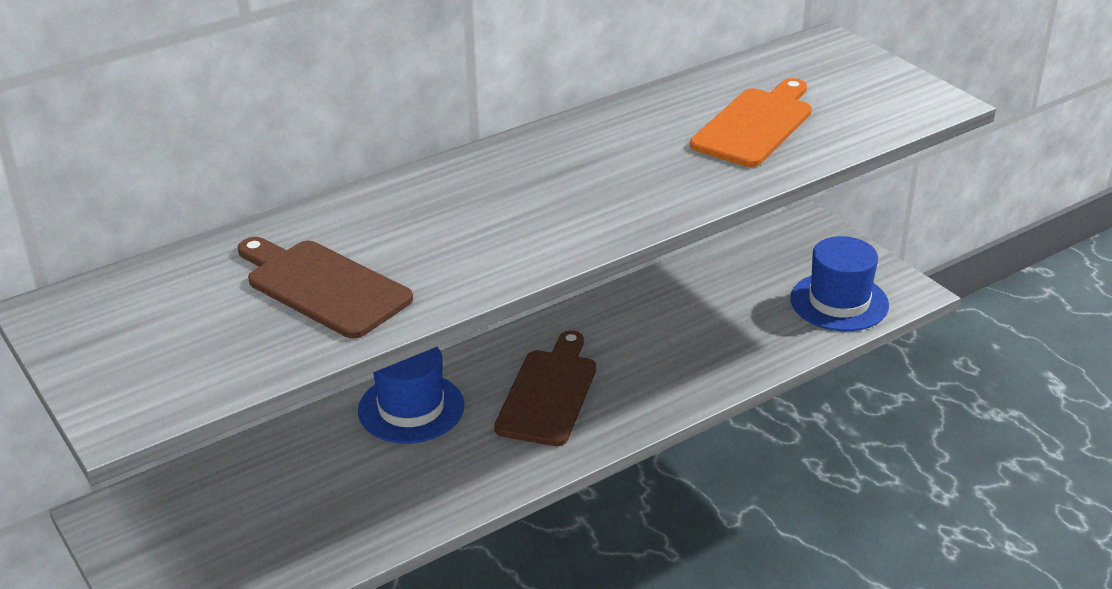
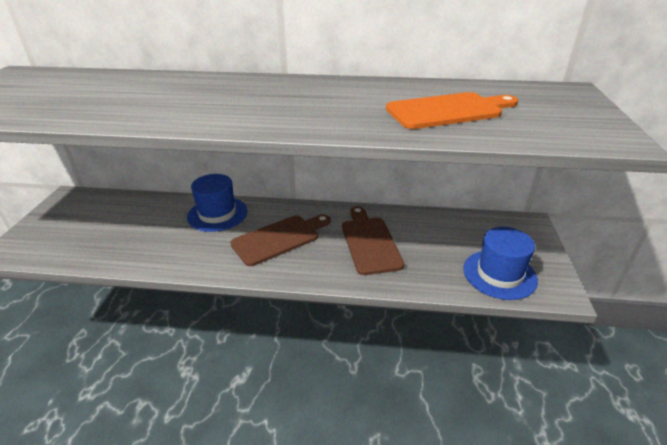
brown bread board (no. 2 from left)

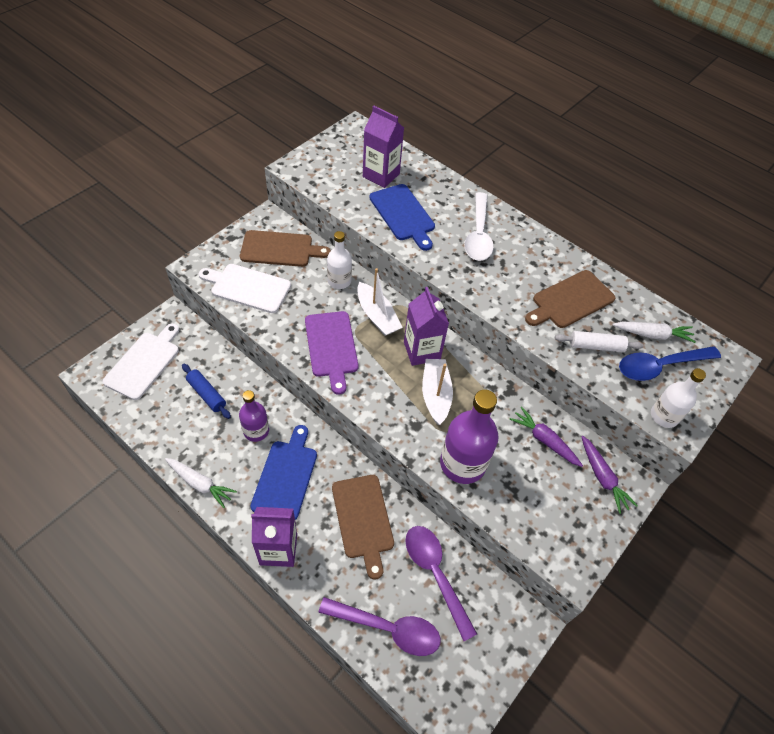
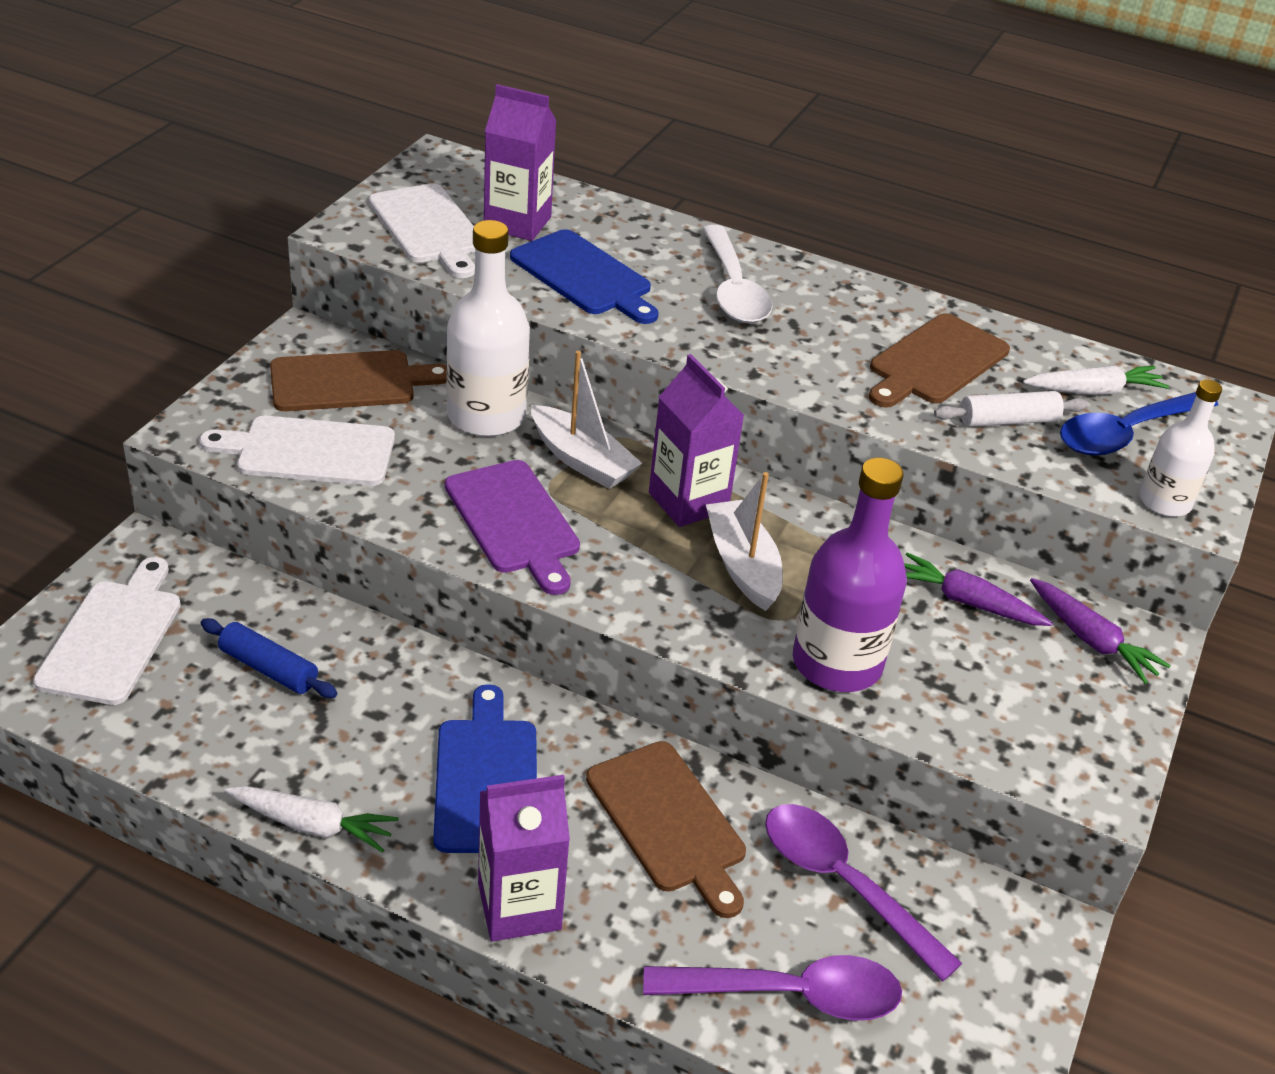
royal purple bottle (no. 1 from left in the first image)
pure white bottle (no. 1 from left)
pure white bread board (no. 3 from left)

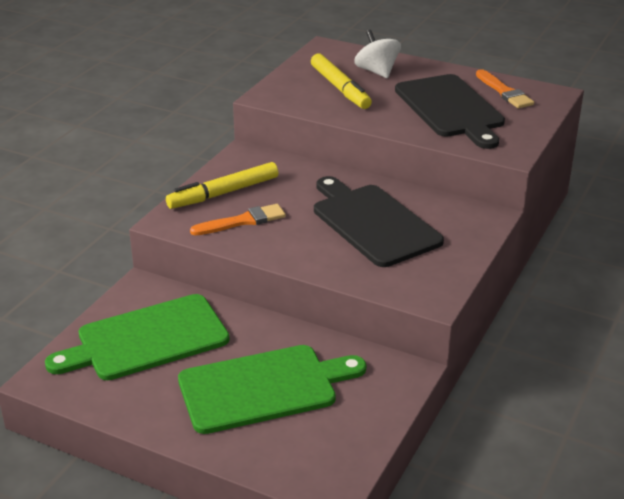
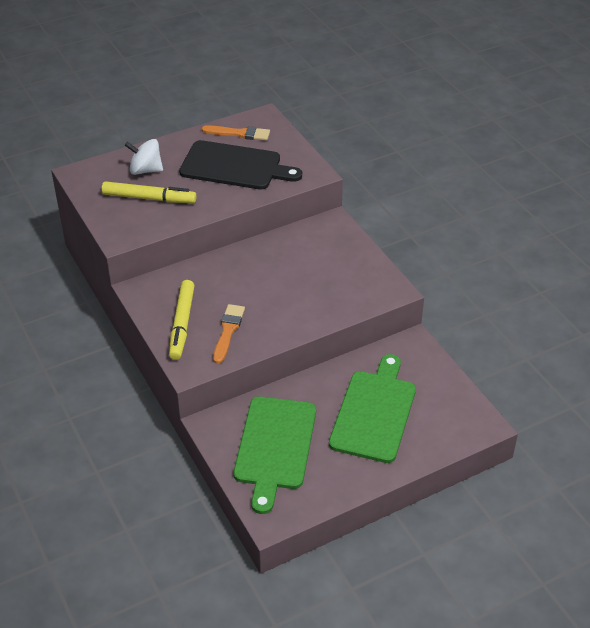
ebony bread board (no. 1 from left in the first image)

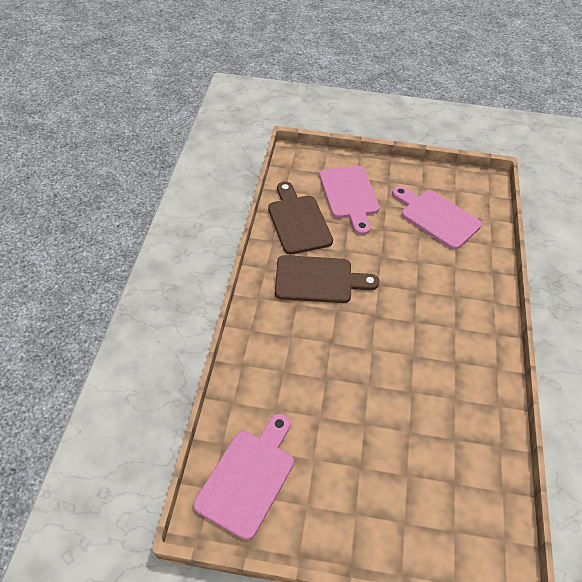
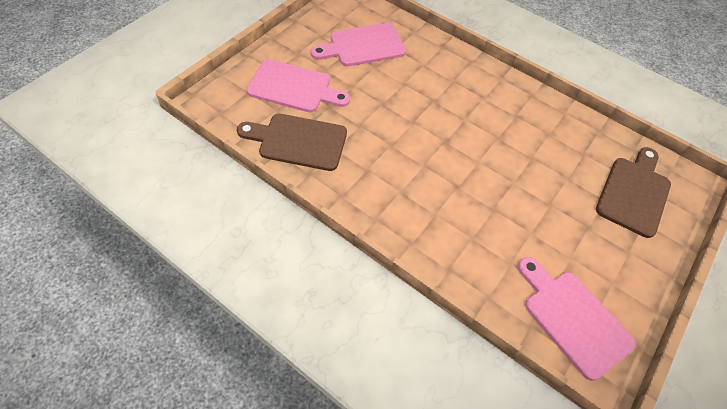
brown bread board (no. 2 from left)

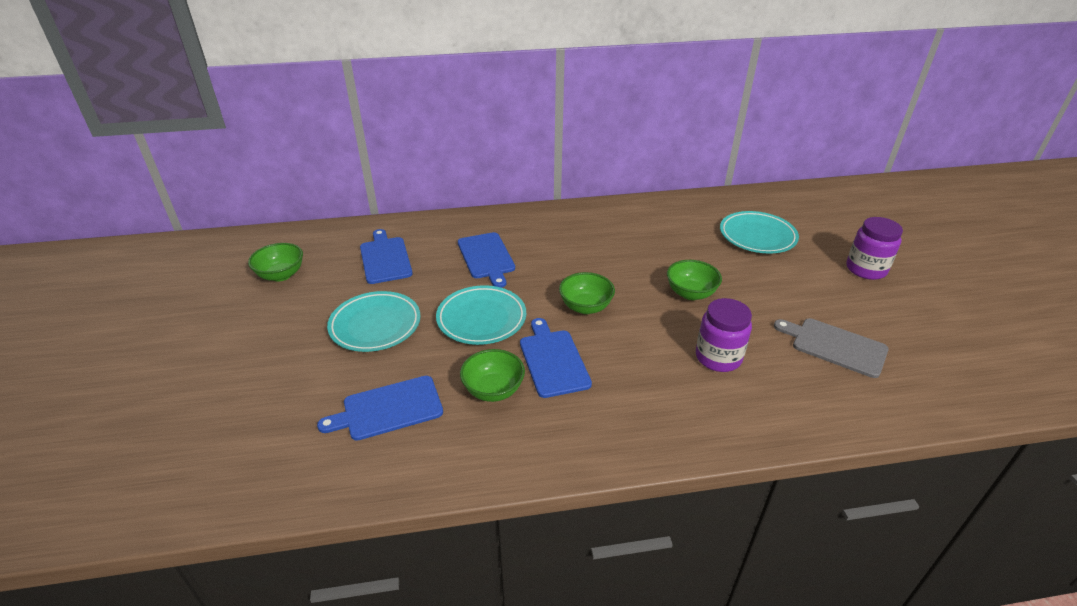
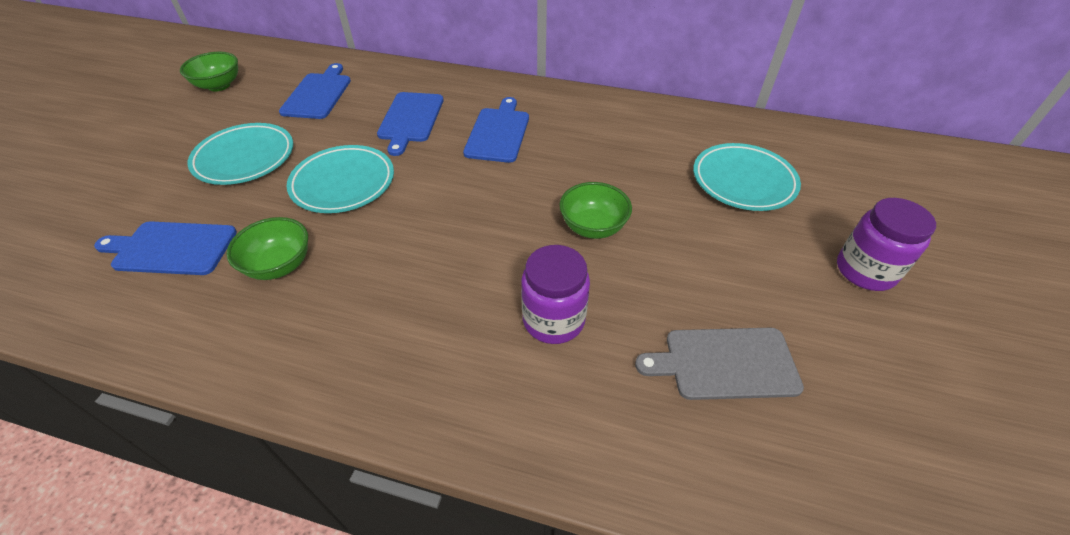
cobalt bread board (no. 4 from left)
emerald serving bowl (no. 3 from left in the first image)
ash-grey bread board

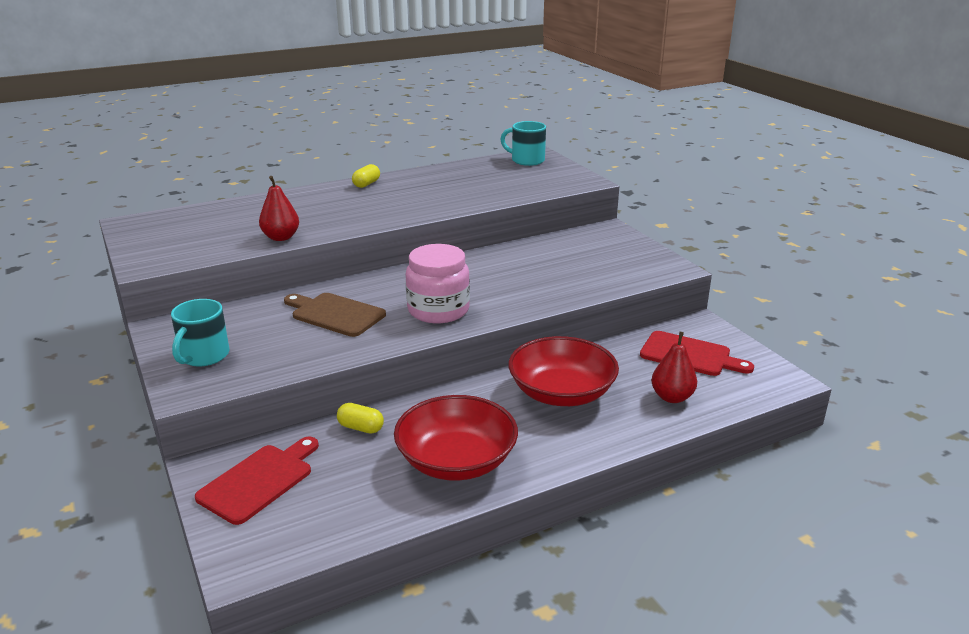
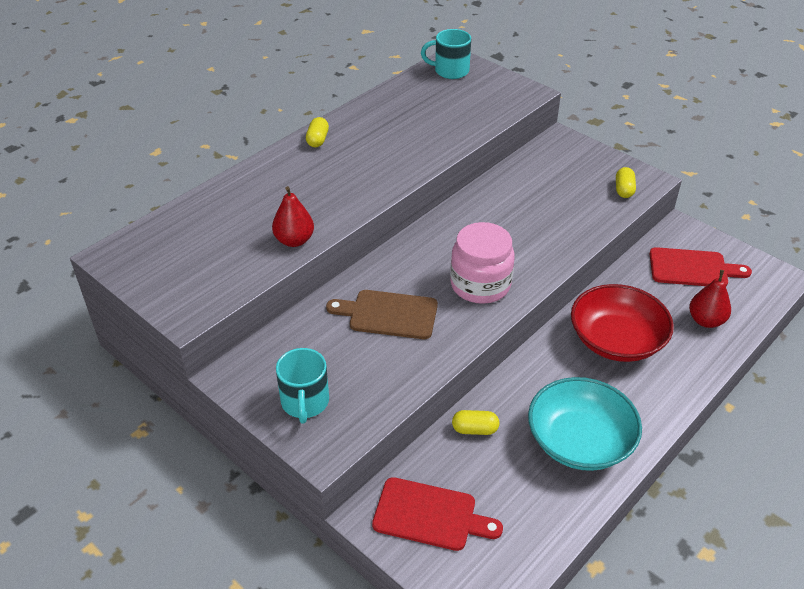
red bread board (no. 1 from left)
turquoise serving bowl
golden capsule (no. 3 from left)

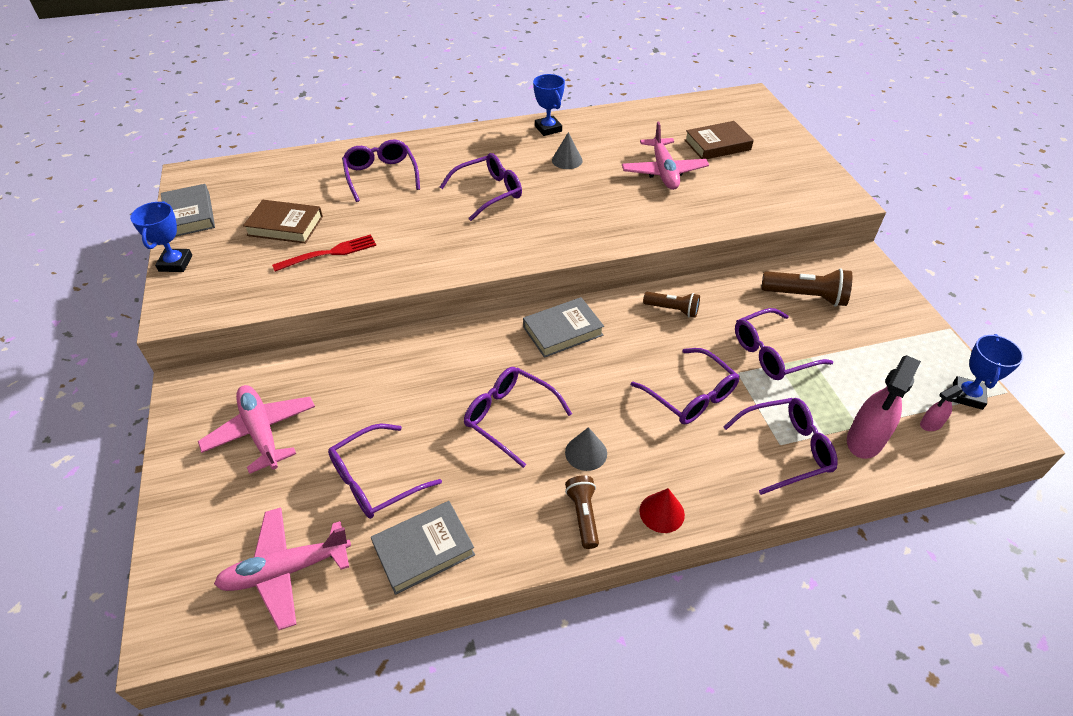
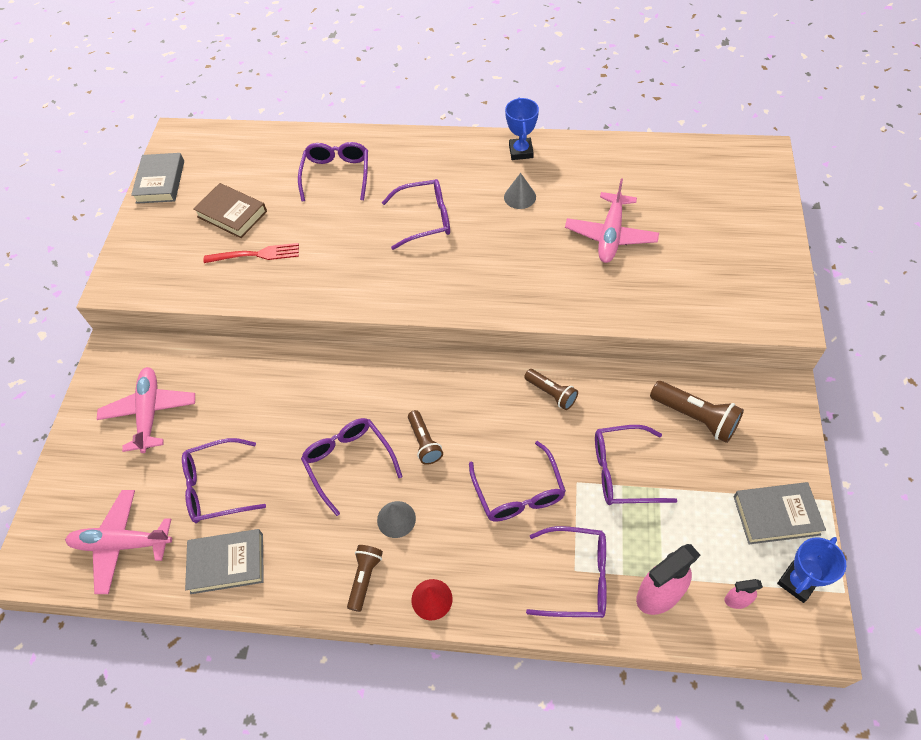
cobalt trophy (no. 1 from left in the first image)
ash-grey hardback (no. 3 from left)
brown hardback (no. 2 from left in the first image)
brown flashlight (no. 2 from left)

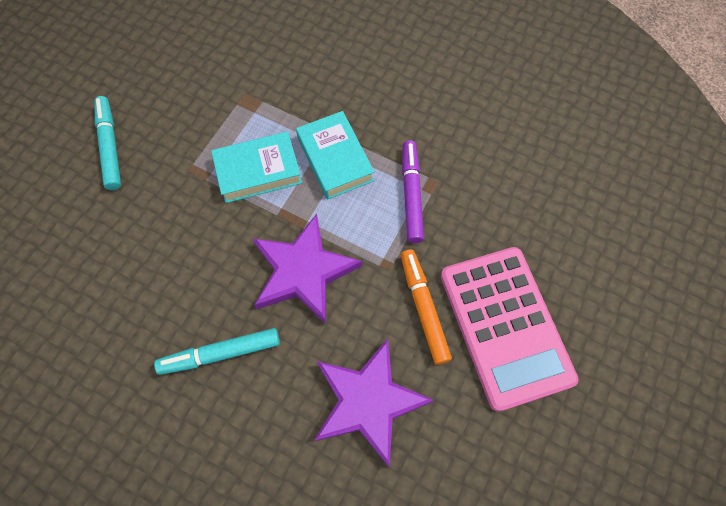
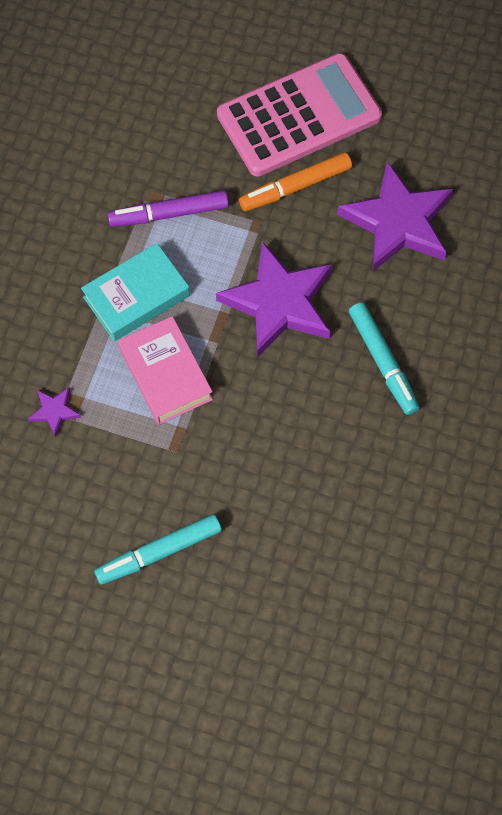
pink hardback
royal purple star shape (no. 1 from left)

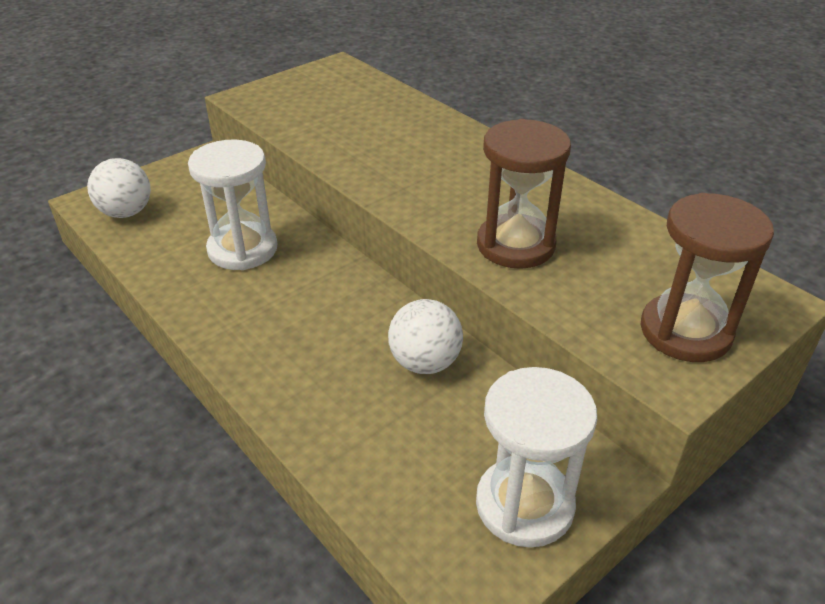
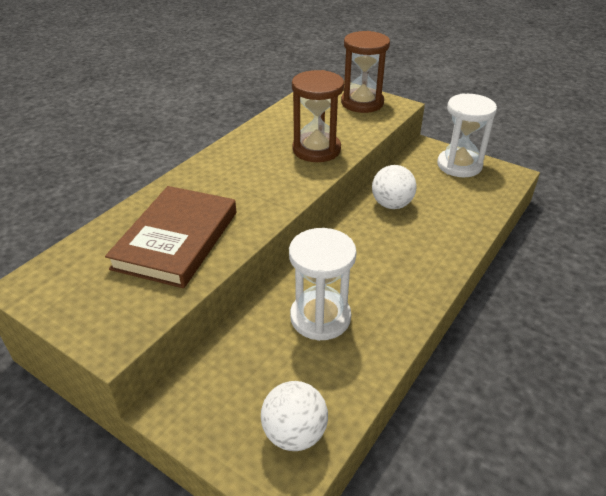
brown hardback

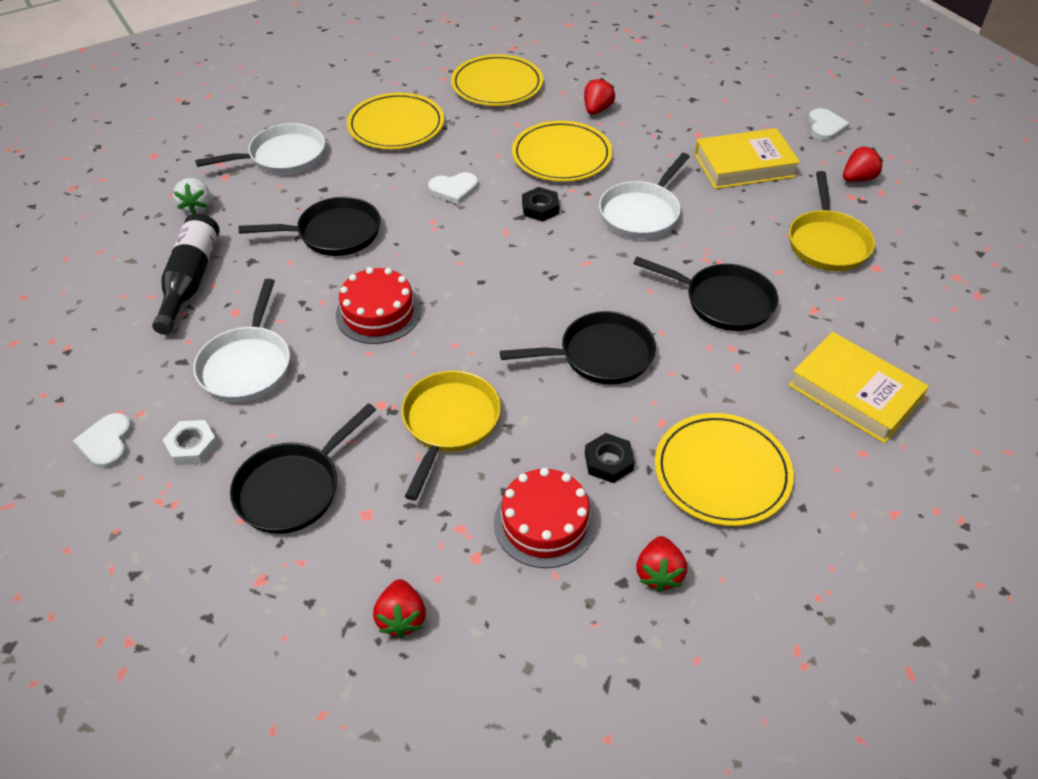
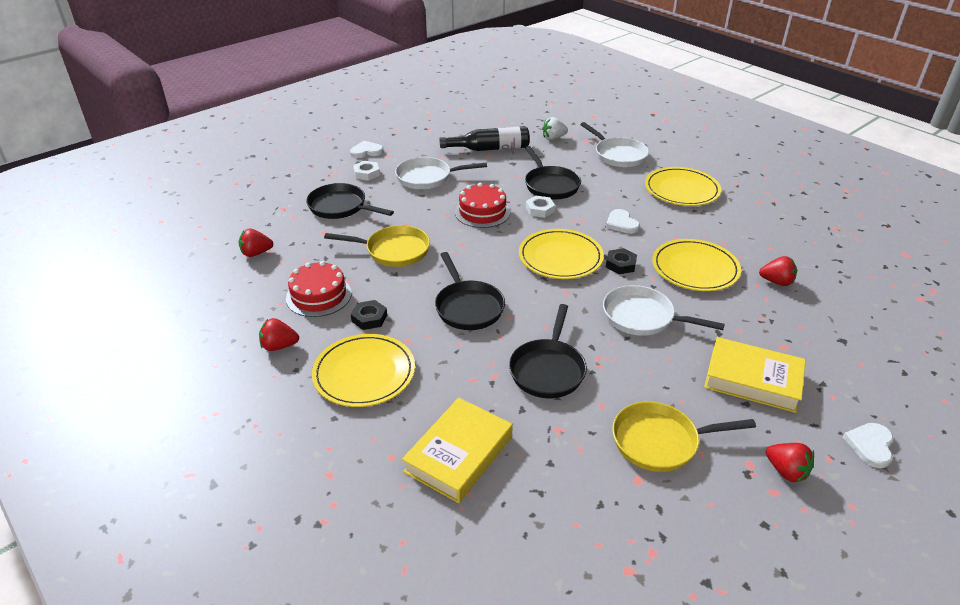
golden dinner plate (no. 2 from left)
golden hardback (no. 2 from left)
pure white heart shape (no. 3 from left)
pure white nut (no. 2 from left)

